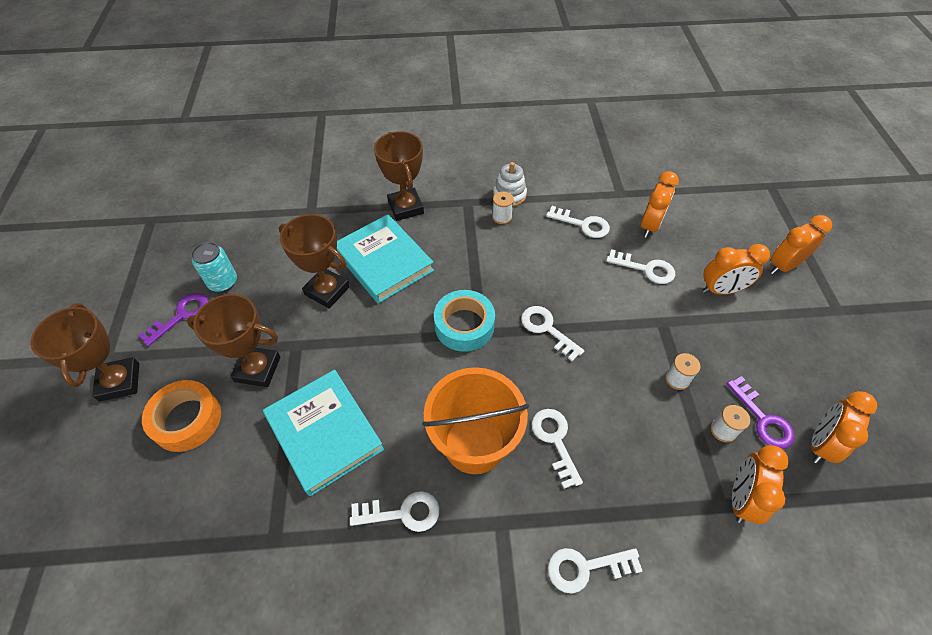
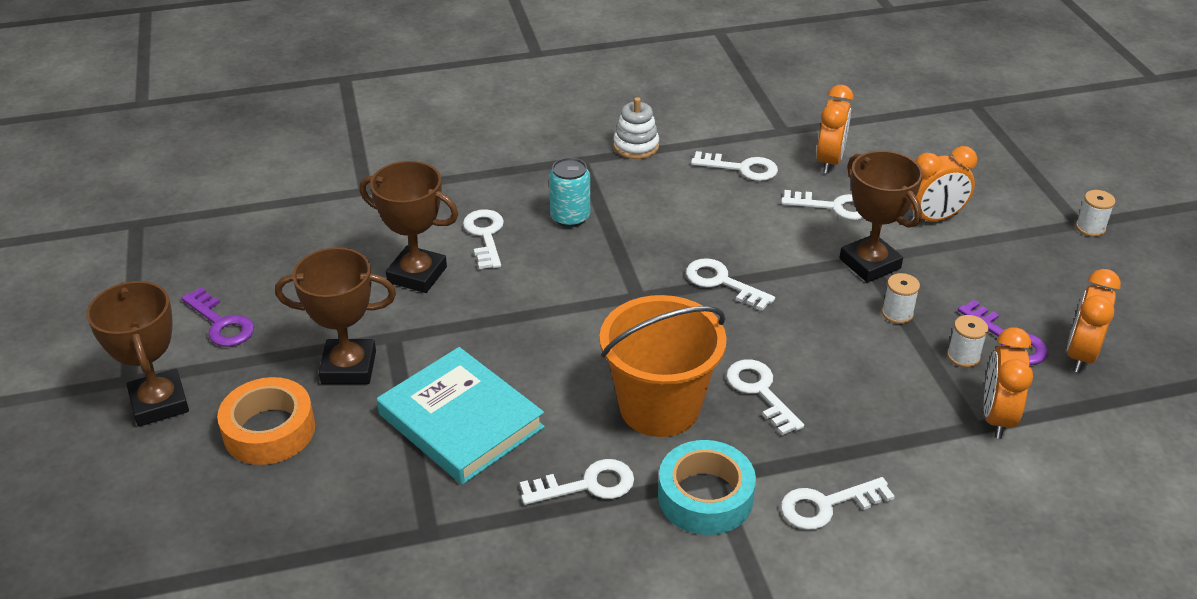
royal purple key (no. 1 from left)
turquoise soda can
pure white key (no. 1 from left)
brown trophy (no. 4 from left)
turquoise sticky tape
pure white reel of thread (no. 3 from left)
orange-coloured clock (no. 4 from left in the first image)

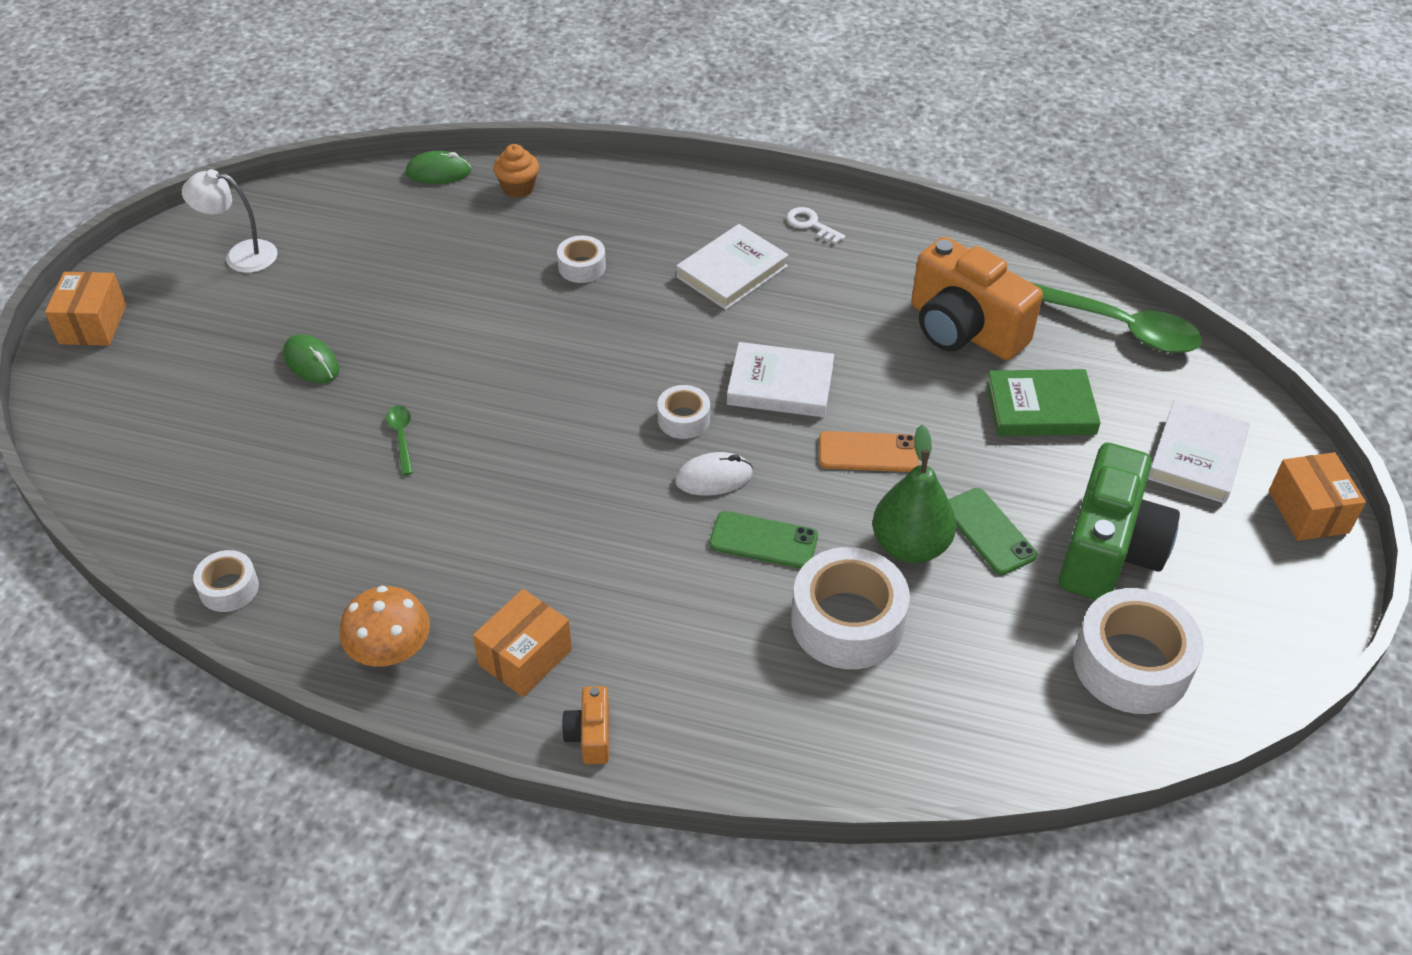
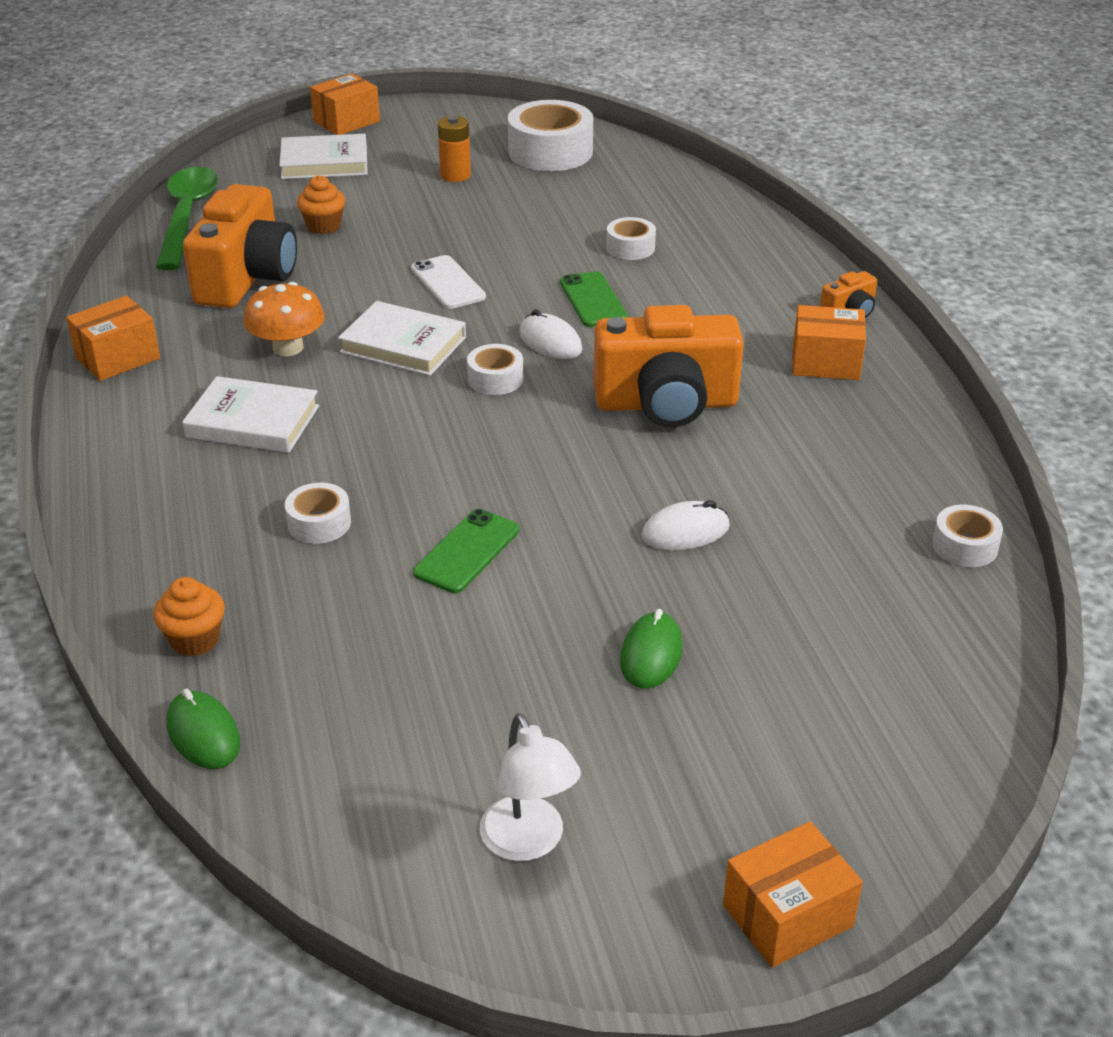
orange-coloured toadstool
pure white computer mouse (no. 2 from left)
pure white hardback (no. 3 from left)
pure white key
pure white sticky tape (no. 4 from left)
pure white mobile phone
emerald pear
emerald mobile phone (no. 1 from left)
orange-coloured cupcake (no. 2 from left)
orange-coloured battery
orange-coloured package (no. 1 from left)
orange-coloured camera (no. 2 from left)

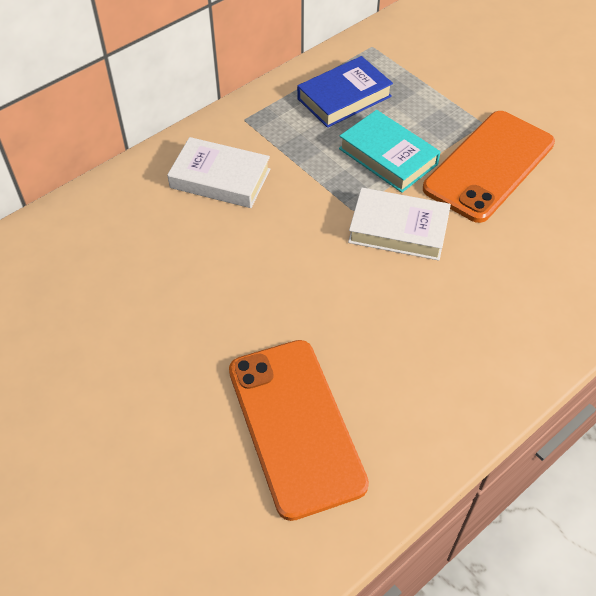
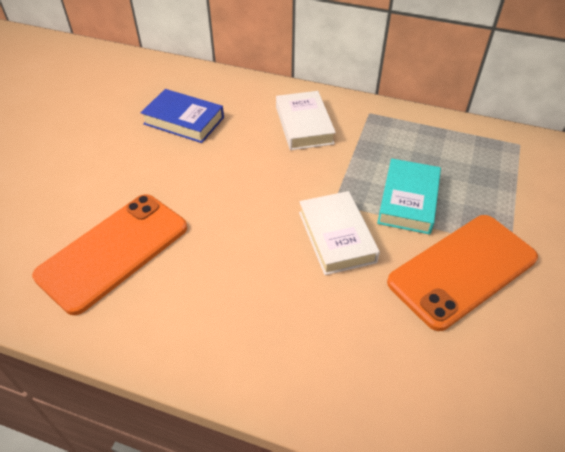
cobalt hardback
orange-coloured mobile phone (no. 2 from left)

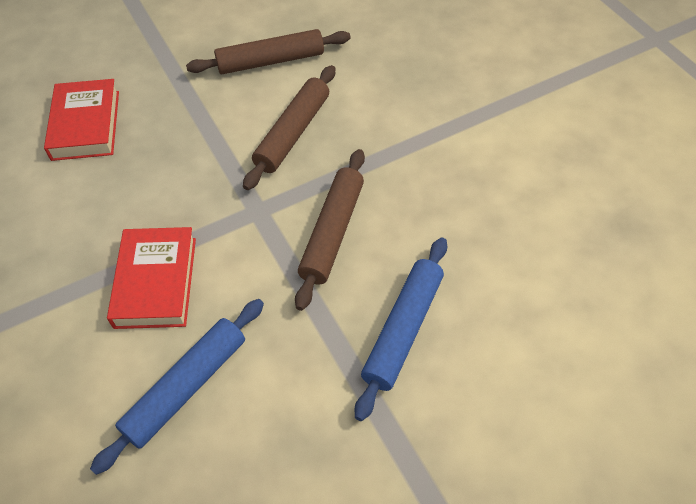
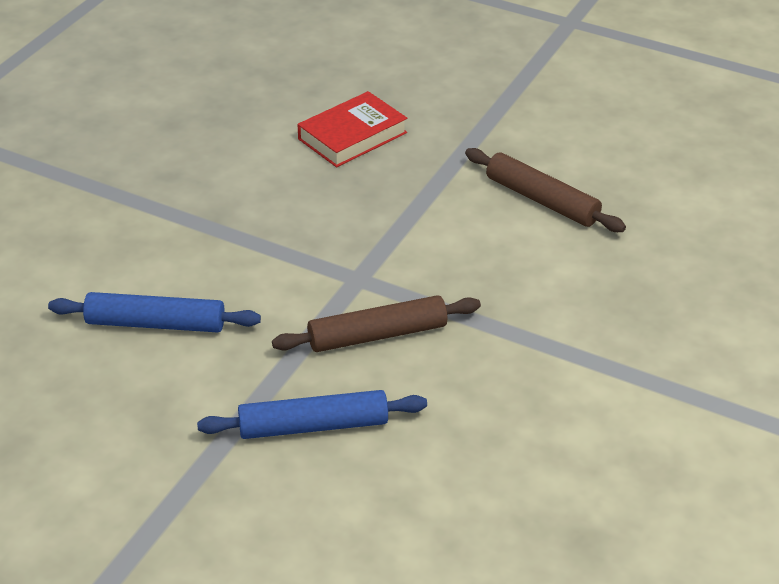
red hardback (no. 2 from left in the first image)
brown dough roller (no. 2 from left in the first image)

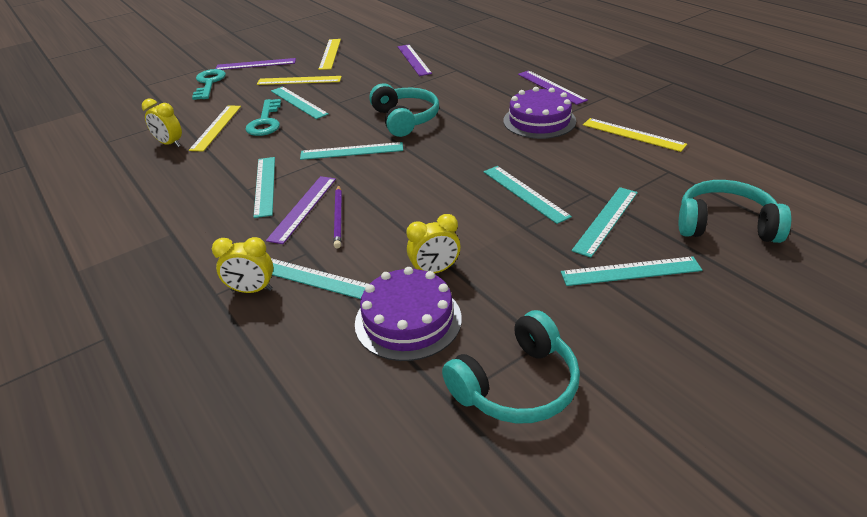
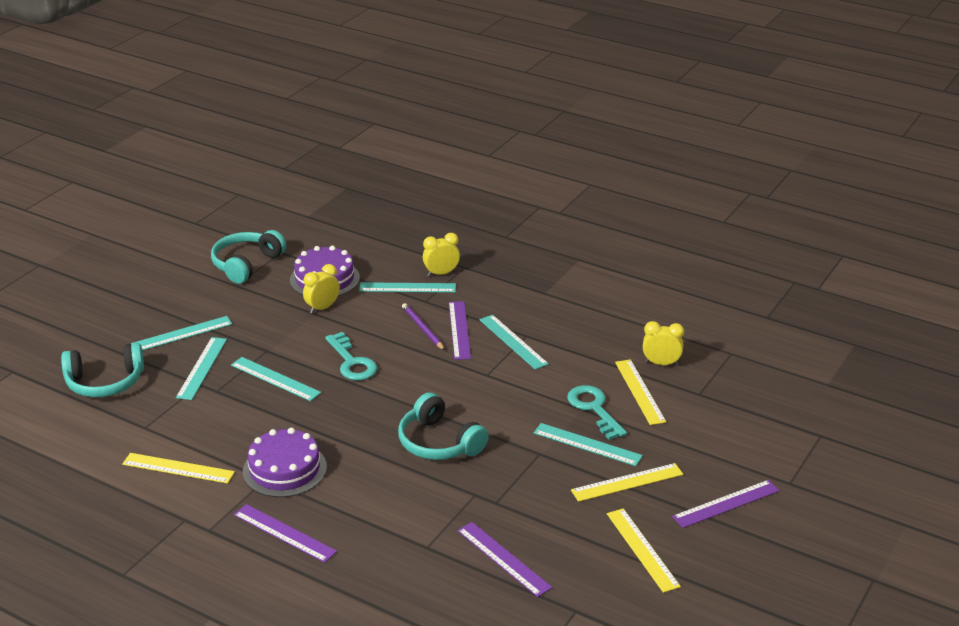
turquoise key (no. 1 from left)
turquoise measuring stick (no. 4 from left in the first image)

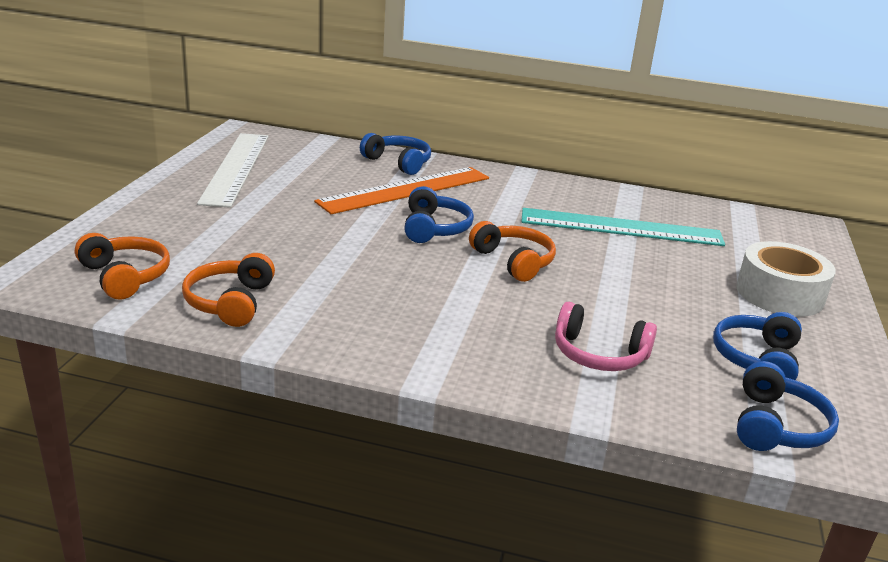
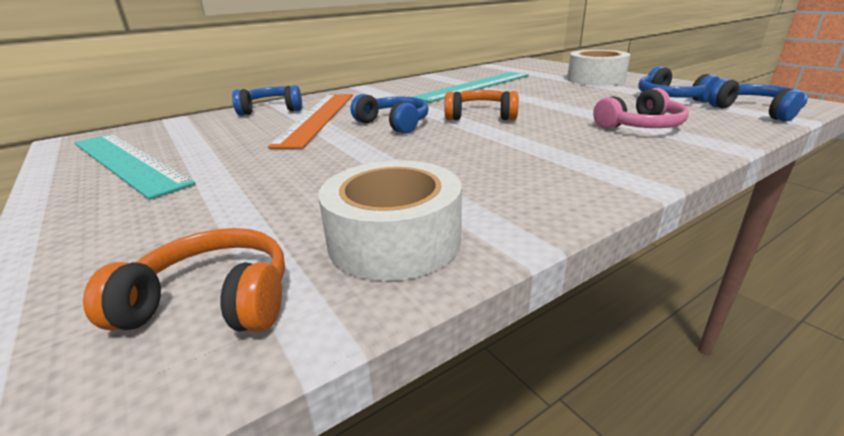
pure white sticky tape (no. 1 from left)
turquoise measuring stick (no. 1 from left)

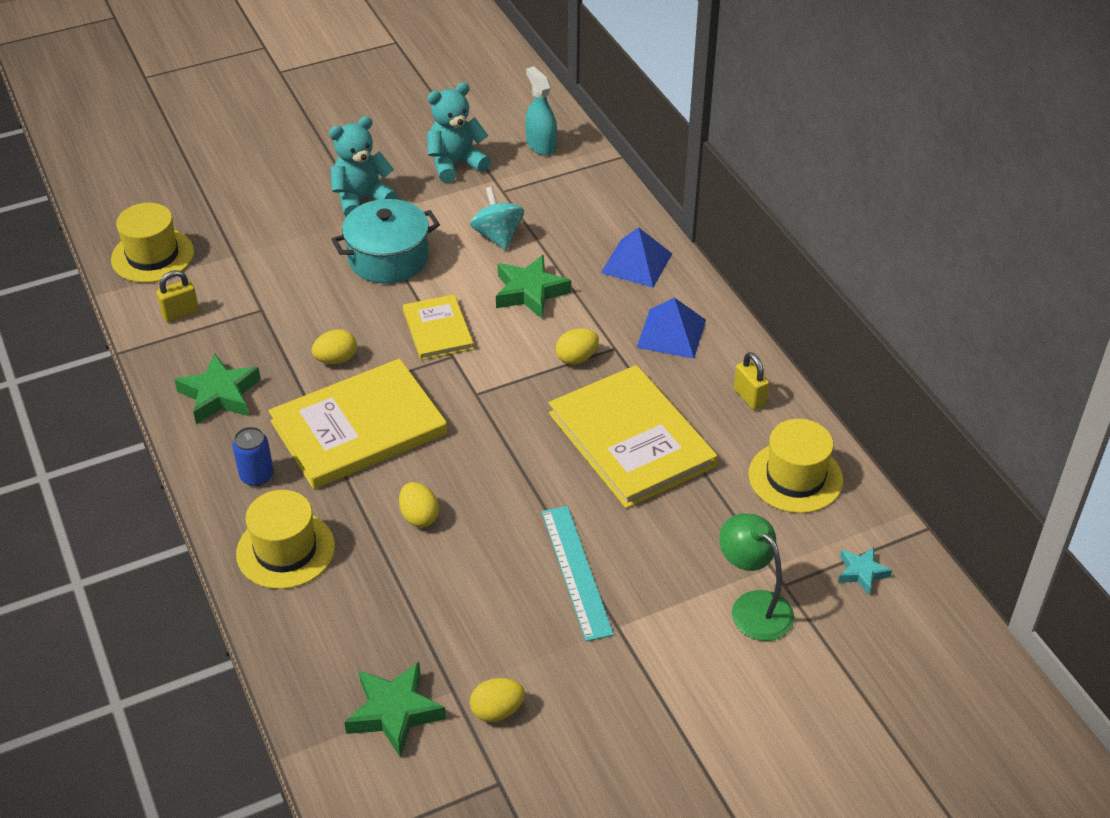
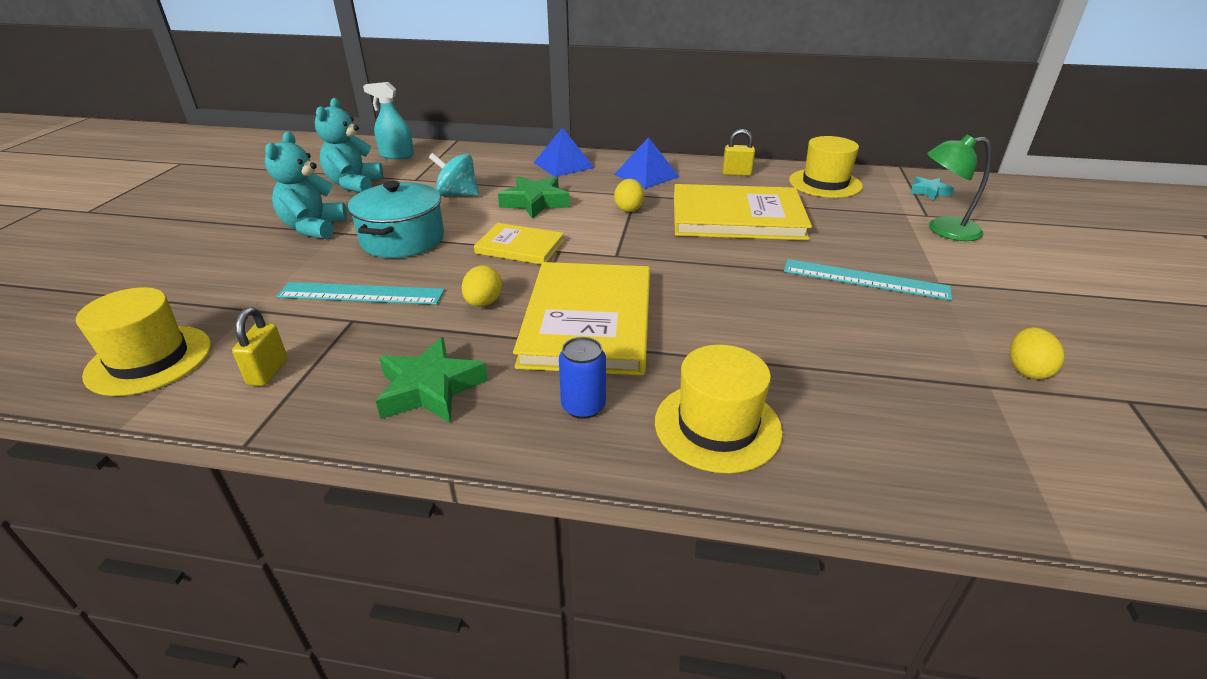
emerald star shape (no. 2 from left in the first image)
golden egg (no. 2 from left in the first image)
turquoise measuring stick (no. 1 from left)

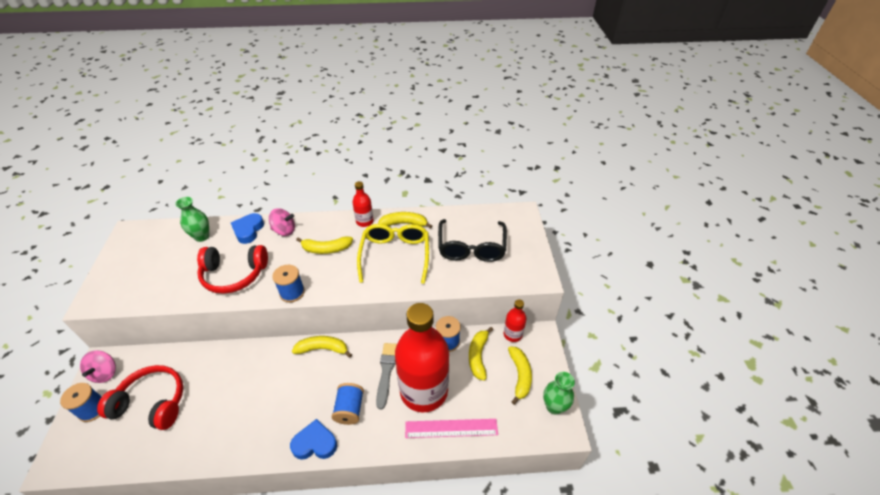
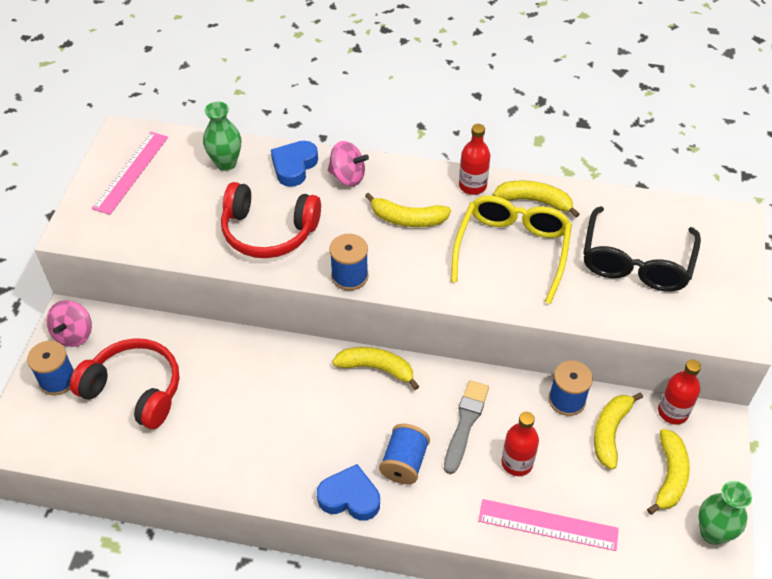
red bottle (no. 2 from left)
pink measuring stick (no. 1 from left)

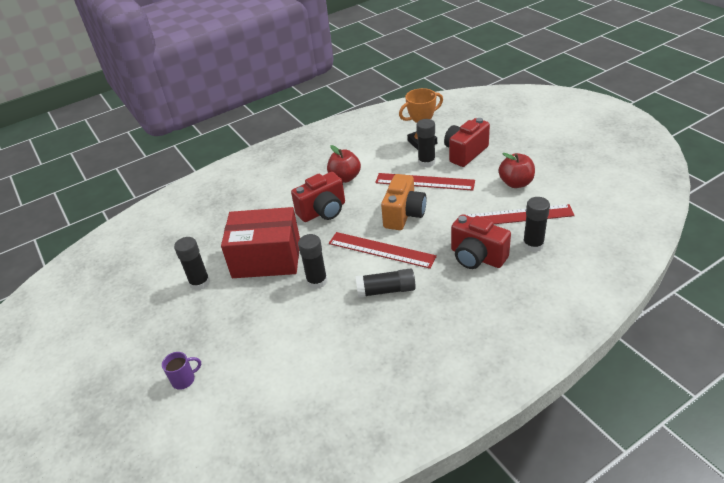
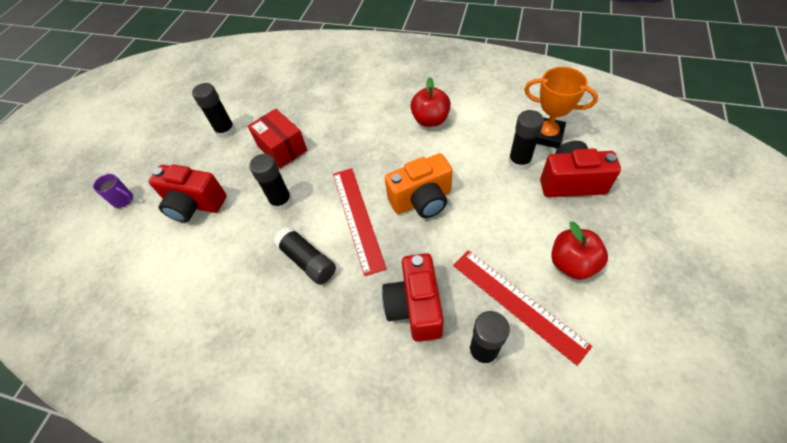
red package
red camera (no. 1 from left)
red measuring stick (no. 2 from left in the first image)

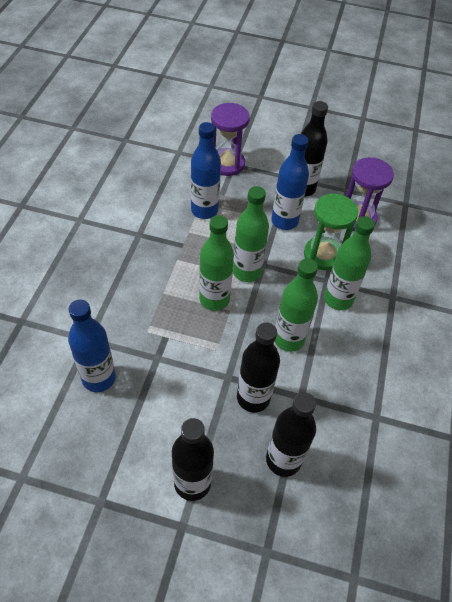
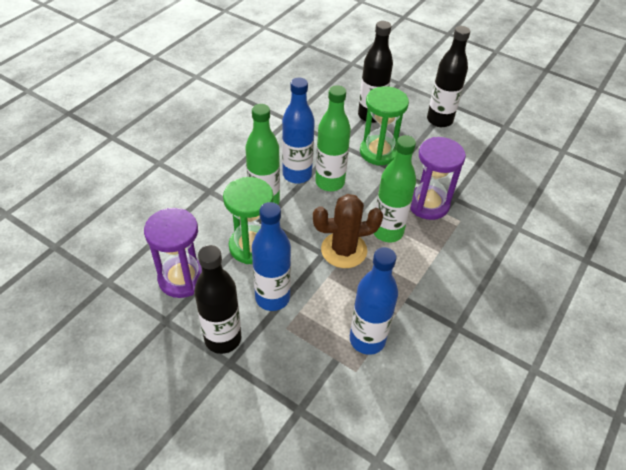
cobalt bottle (no. 2 from left)
royal purple hourglass (no. 2 from left)
brown prickly plant
emerald hourglass (no. 2 from left)

